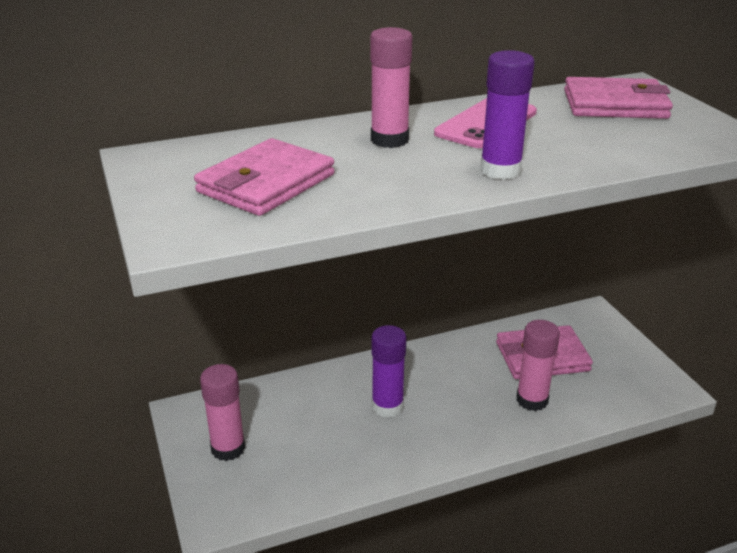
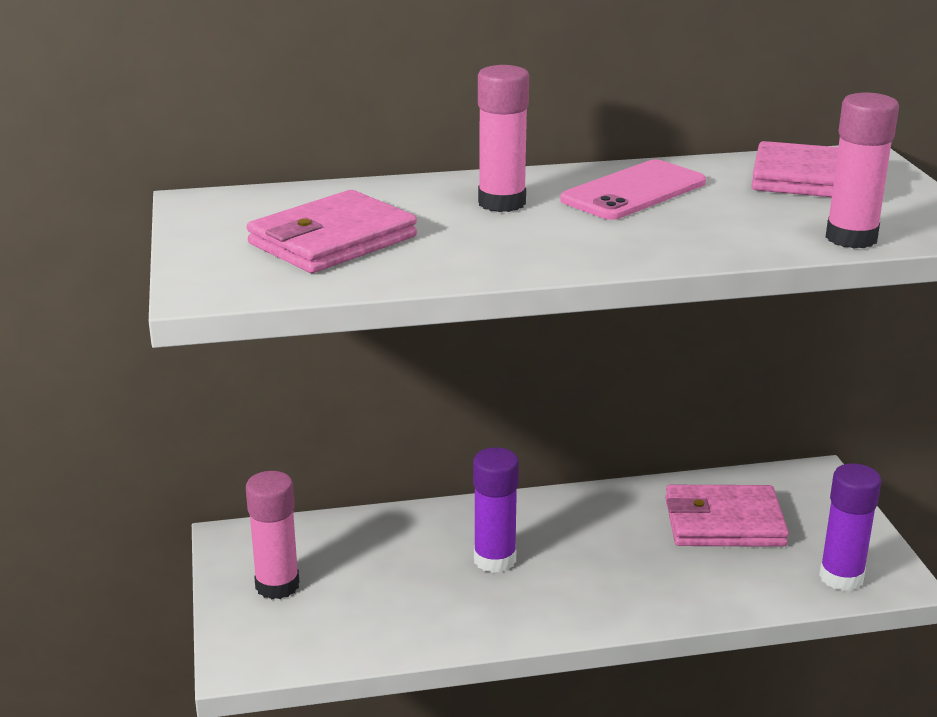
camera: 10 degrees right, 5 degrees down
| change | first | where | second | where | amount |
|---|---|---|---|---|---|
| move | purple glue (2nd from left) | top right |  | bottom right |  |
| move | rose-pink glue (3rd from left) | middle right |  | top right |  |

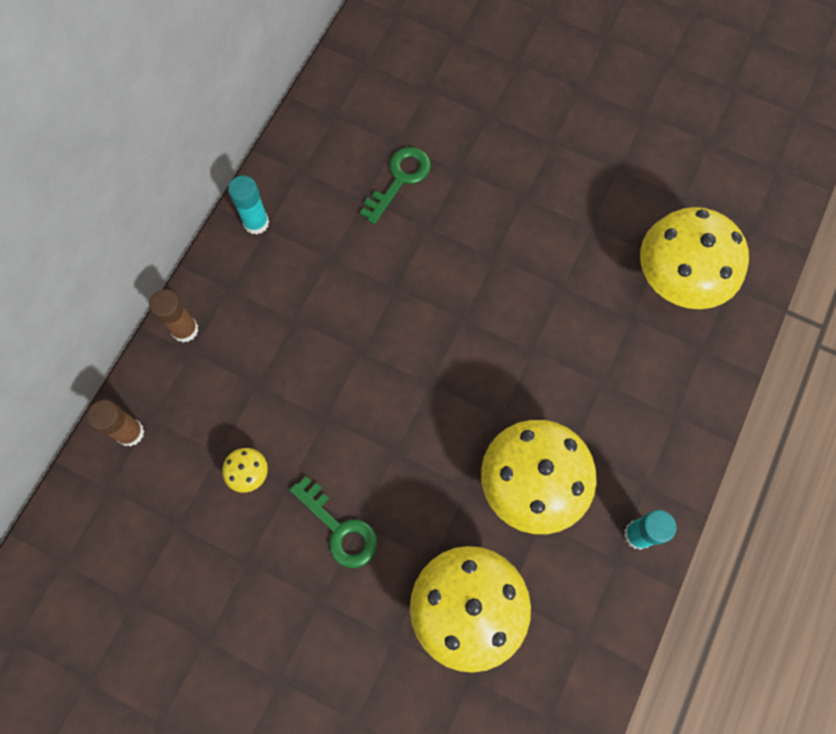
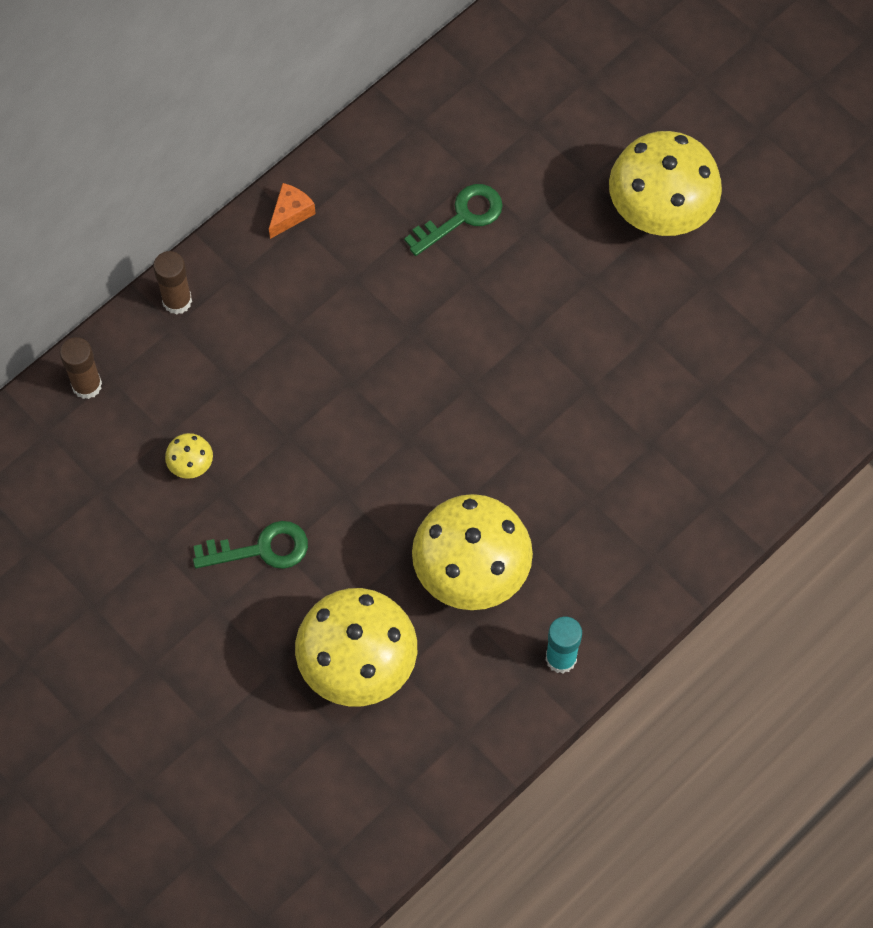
camera: 20 degrees right, 5 degrees down
| change | first | where | second | where | amount |
|---|---|---|---|---|---|
| move | bright yellow mushroom (4th from left) | middle right |  | top right |  |
| replace | teal glue (1st from left) | top left | bright orange cheese | top centre |  |
| rotate | emerald latchkey (1st from left) | bottom centre |  | middle left | 75 degrees counterclockwise |

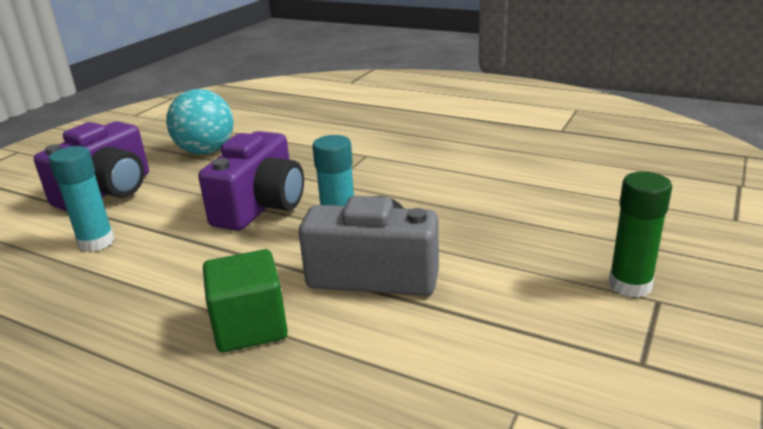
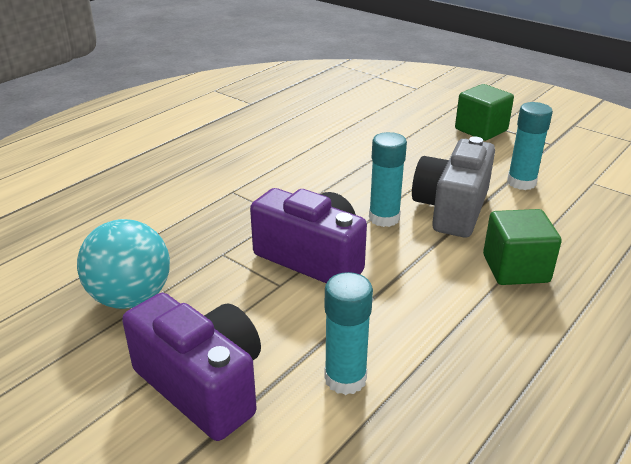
camera: 80 degrees left, 5 degrees up
| change | first | where | second | where | amount |
|---|---|---|---|---|---|
| insert |  |  | teal glue (3rd from left) | top right |  |
| replace | emerald glue | middle right | emerald cube (1st from left) | top right |  |

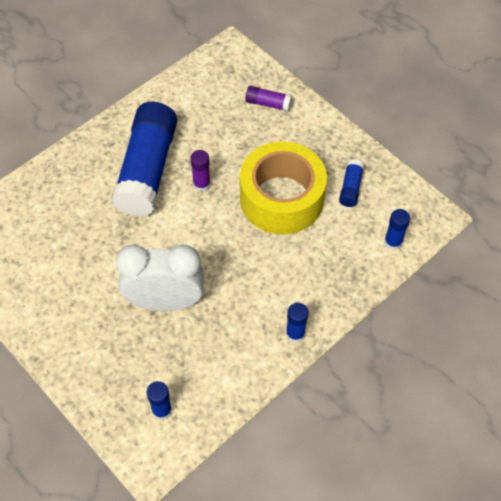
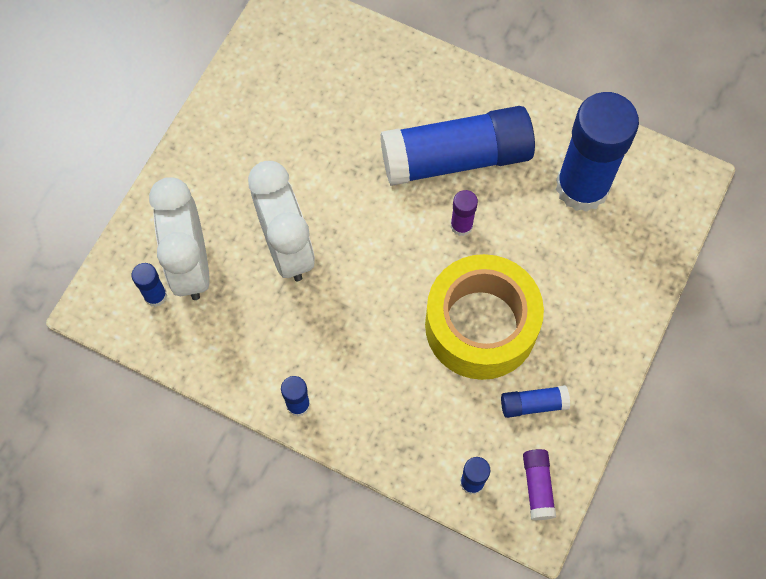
camera: 70 degrees right, 10 degrees up
| change | first | where | second | where | amount |
|---|---|---|---|---|---|
| insert |  |  | pure white alarm clock (1st from left) | middle left |  |
| insert |  |  | royal blue glue (6th from left) | top right |  |
| move | purple glue (2nd from left) | top centre |  | bottom right |  |

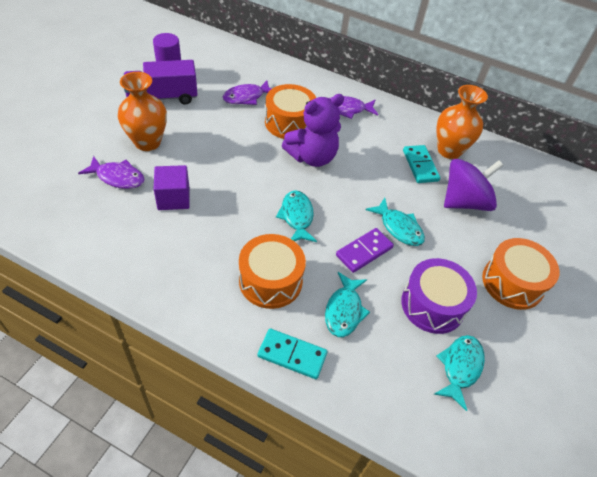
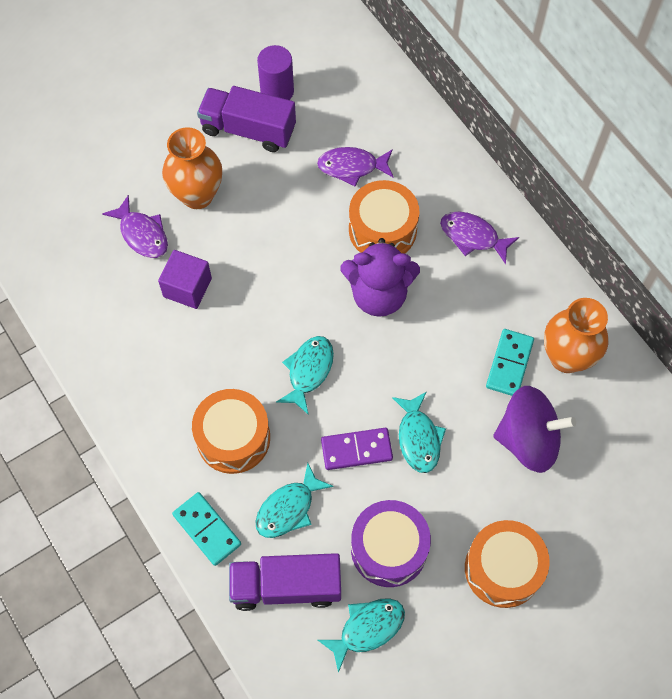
camera: 35 degrees right, 15 degrees up
| change | first | where | second | where | amount |
|---|---|---|---|---|---|
| insert |  |  | purple truck (2nd from left) | bottom centre |  |

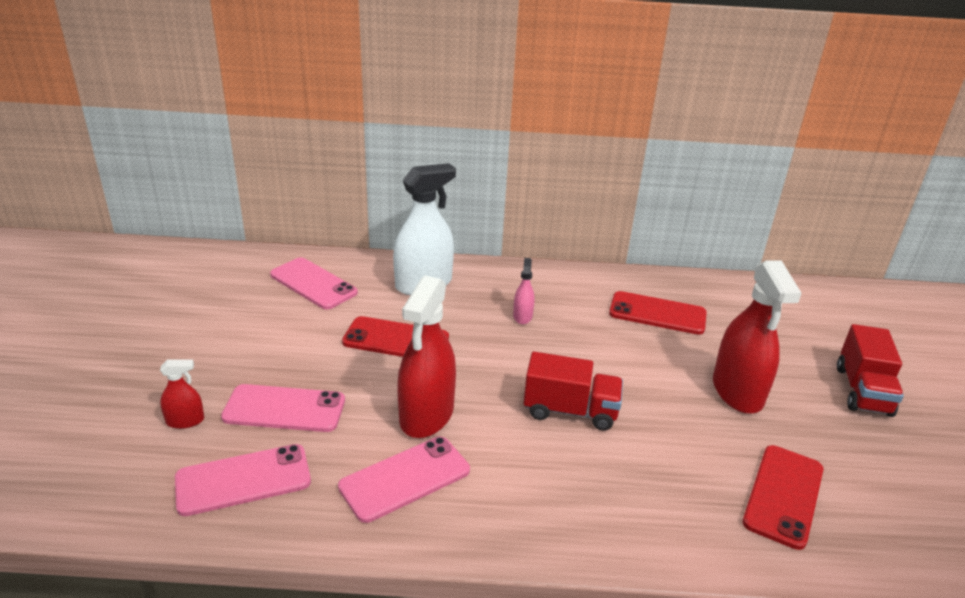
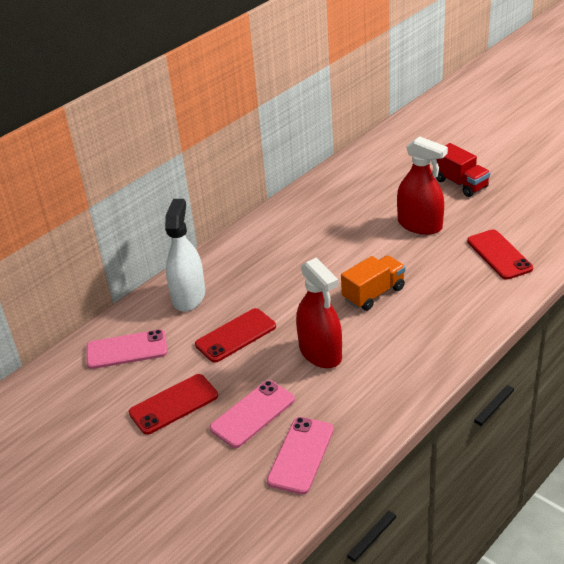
camera: 45 degrees left, 5 degrees up
| change | first | where | second | where | amount |
|---|---|---|---|---|---|
| delete | scarlet sprayer (1st from left) | middle left |  |  |  |
| delete | rose-pink smartphone (4th from left) | bottom centre |  |  |  |
| delete | rose-pink sprayer | centre |  |  |  |
| move | scarlet smartphone (2nd from left in the first image) | middle right | scarlet smartphone (1st from left) | bottom left |  |
| recolor | scarlet truck (1st from left) | centre | bright orange truck | centre |  |

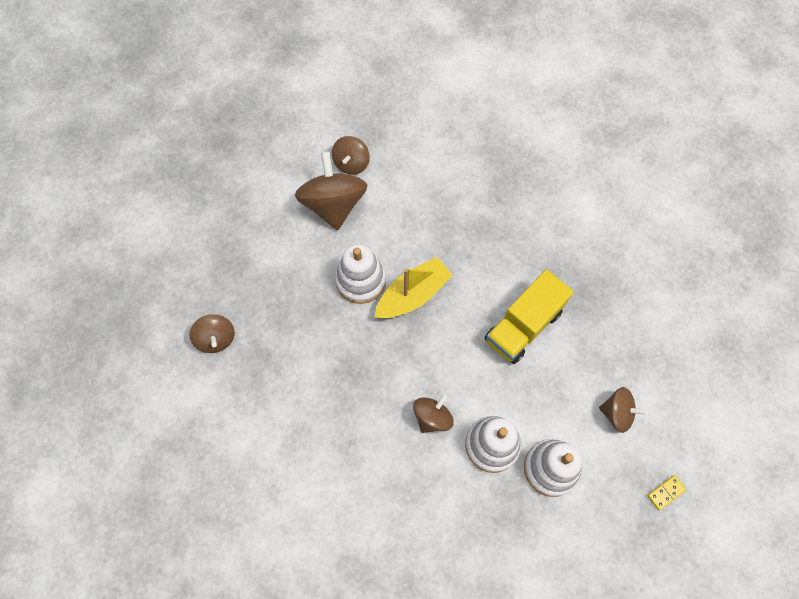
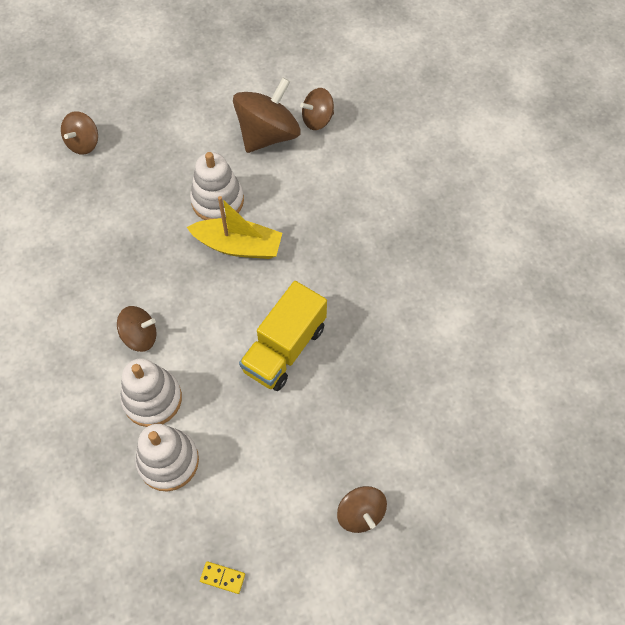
camera: 50 degrees right, 5 degrees down
| change | first | where | second | where | amount |
|---|---|---|---|---|---|
| move | russet spinning top (5th from left) | bottom right |  | bottom centre |  |
| rotate | bright yellow truck | centre |  | centre | 60 degrees counterclockwise |

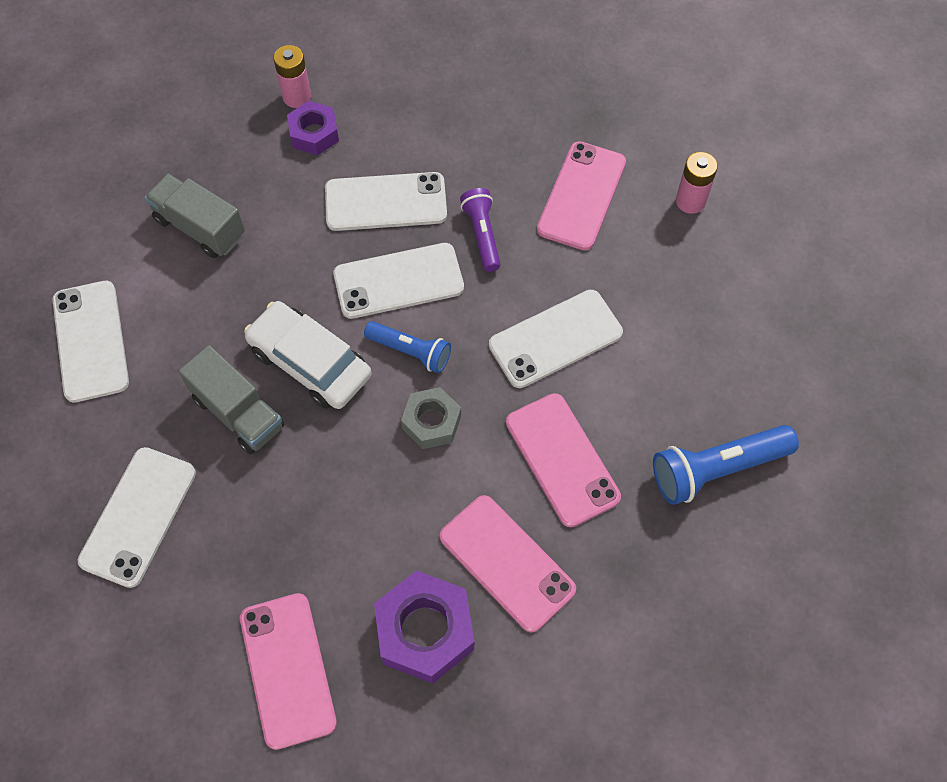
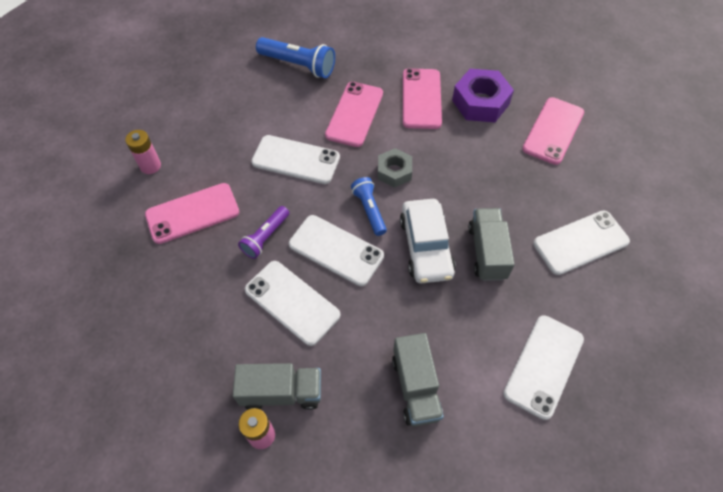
camera: 135 degrees left, 5 degrees down
| change | first | where | second | where | amount |
|---|---|---|---|---|---|
| replace | purple hex nut (1st from left) | top left | gray truck (1st from left) | bottom centre |  |

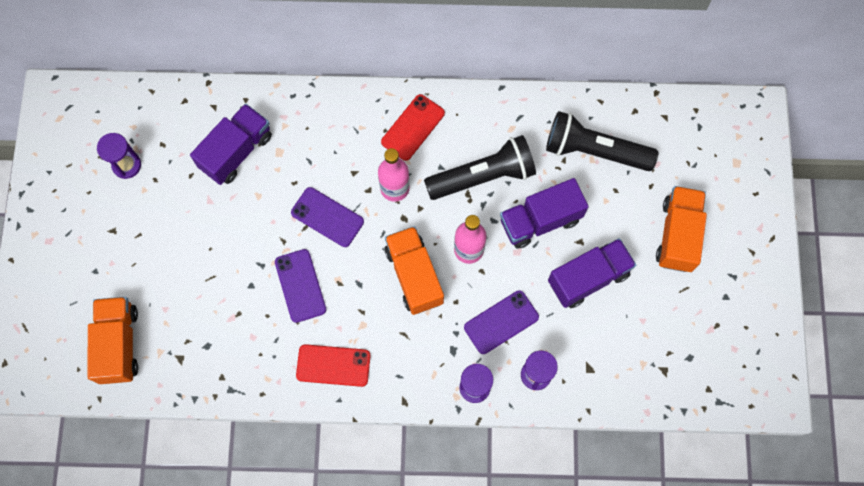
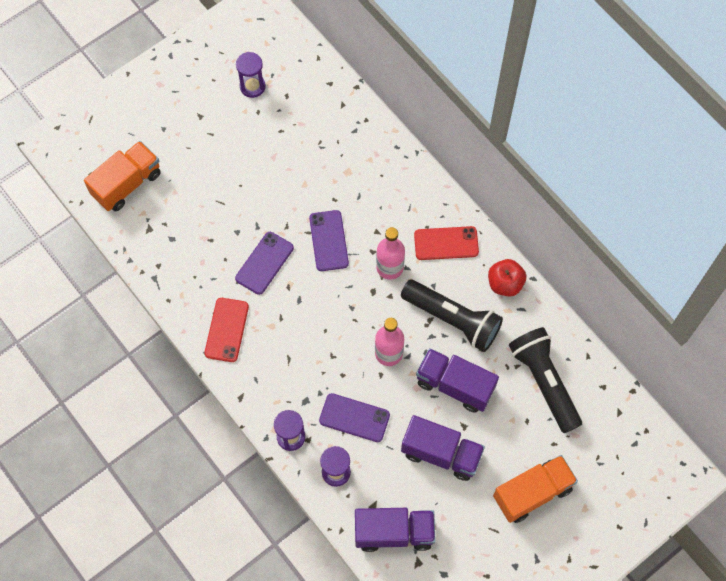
camera: 50 degrees right, 5 degrees down
| change | first | where | second | where | amount |
|---|---|---|---|---|---|
| delete | bright orange truck (2nd from left) | centre |  |  |  |
| insert |  |  | scarlet apple | middle right |  |
| move | purple truck (1st from left) | top left |  | bottom centre |  |
| rotate | scarlet smartphone (1st from left) | bottom centre |  | middle left | 45 degrees clockwise |

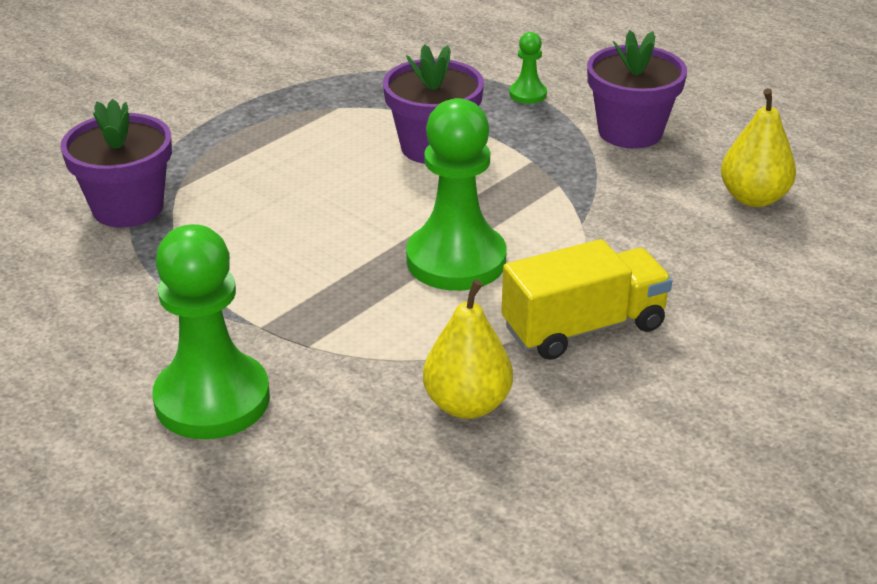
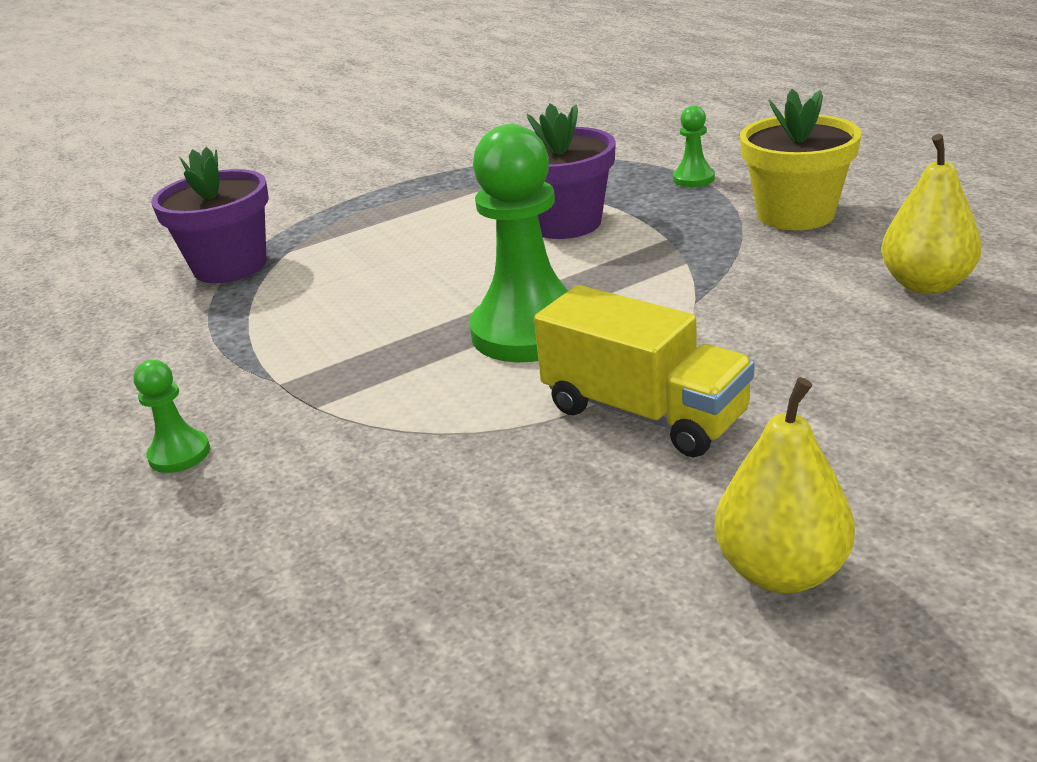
camera: 20 degrees right, 5 degrees down
| change | first | where | second | where | amount |
|---|---|---|---|---|---|
| move | bright yellow toy pear (1st from left) | centre |  | middle right |  |
| recolor | purple potted plant (3rd from left) | top right | bright yellow potted plant | top right |  |
| rotate | bright yellow truck | middle right |  | centre | 45 degrees clockwise |
| resize | emerald game pawn (1st from left) | middle left |  | middle left | x0.45 |

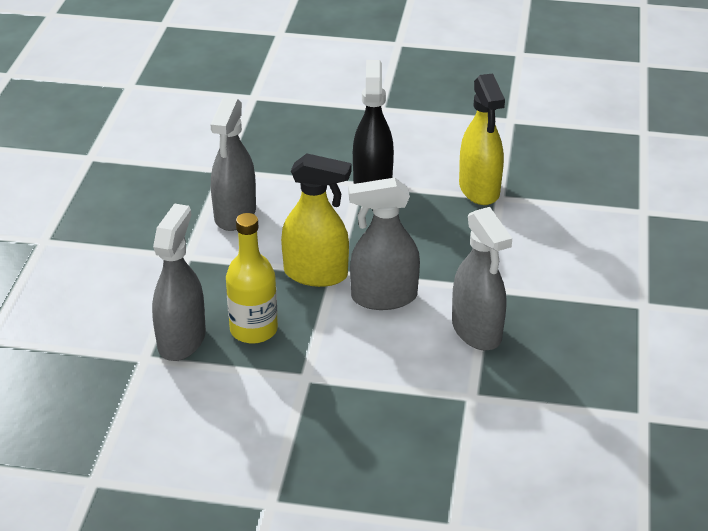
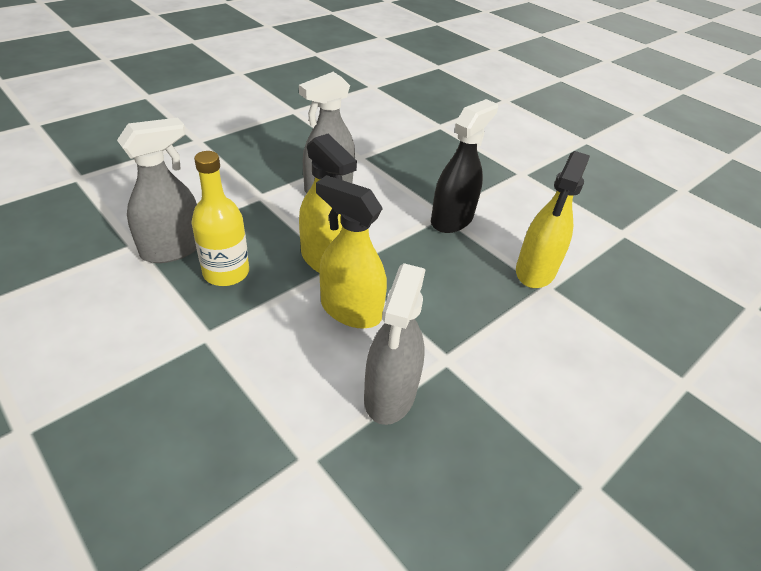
camera: 35 degrees right, 5 degrees up
| change | first | where | second | where | amount |
|---|---|---|---|---|---|
| recolor | gray sprayer (3rd from left) | centre | bright yellow sprayer (2nd from left) | centre |  |

